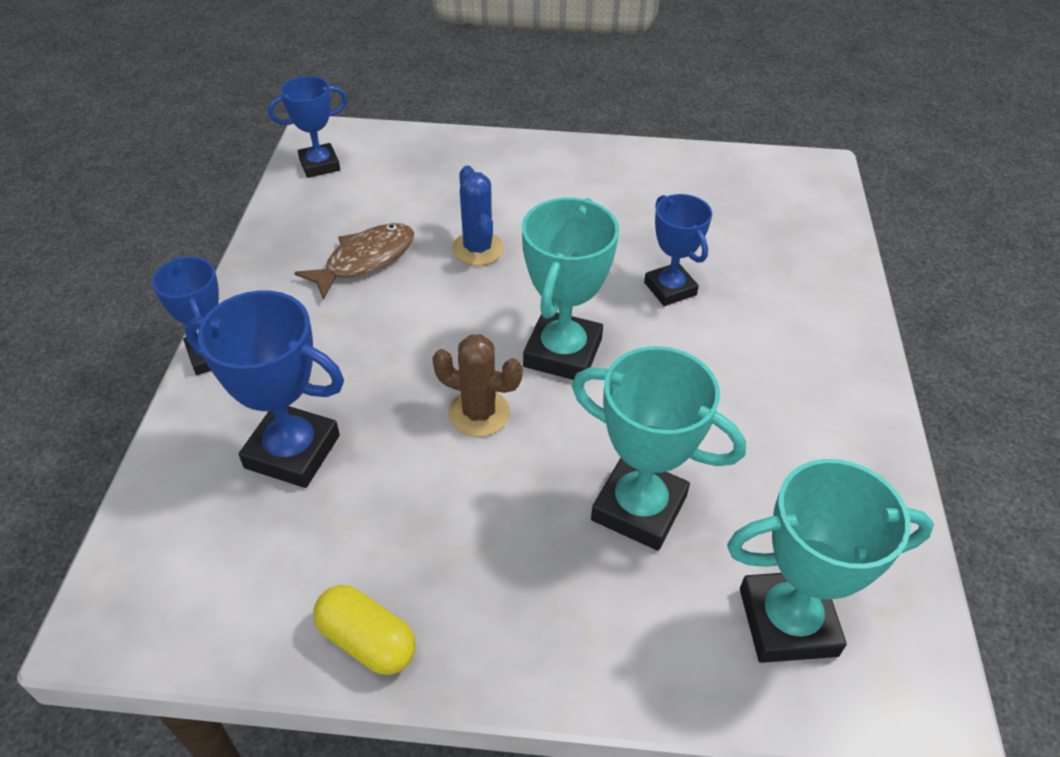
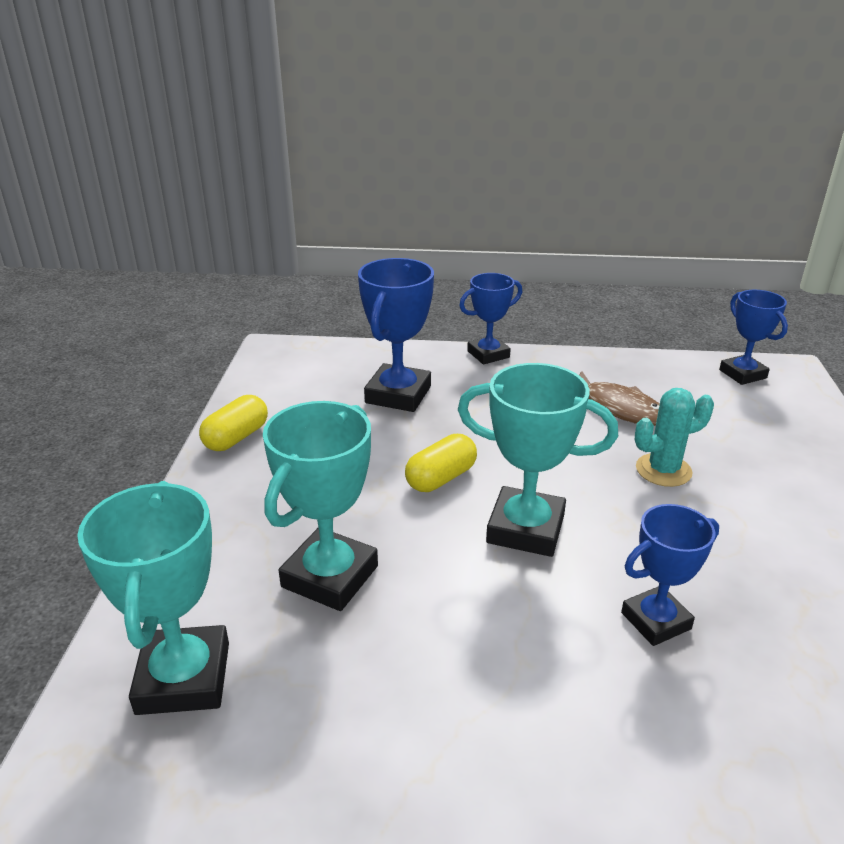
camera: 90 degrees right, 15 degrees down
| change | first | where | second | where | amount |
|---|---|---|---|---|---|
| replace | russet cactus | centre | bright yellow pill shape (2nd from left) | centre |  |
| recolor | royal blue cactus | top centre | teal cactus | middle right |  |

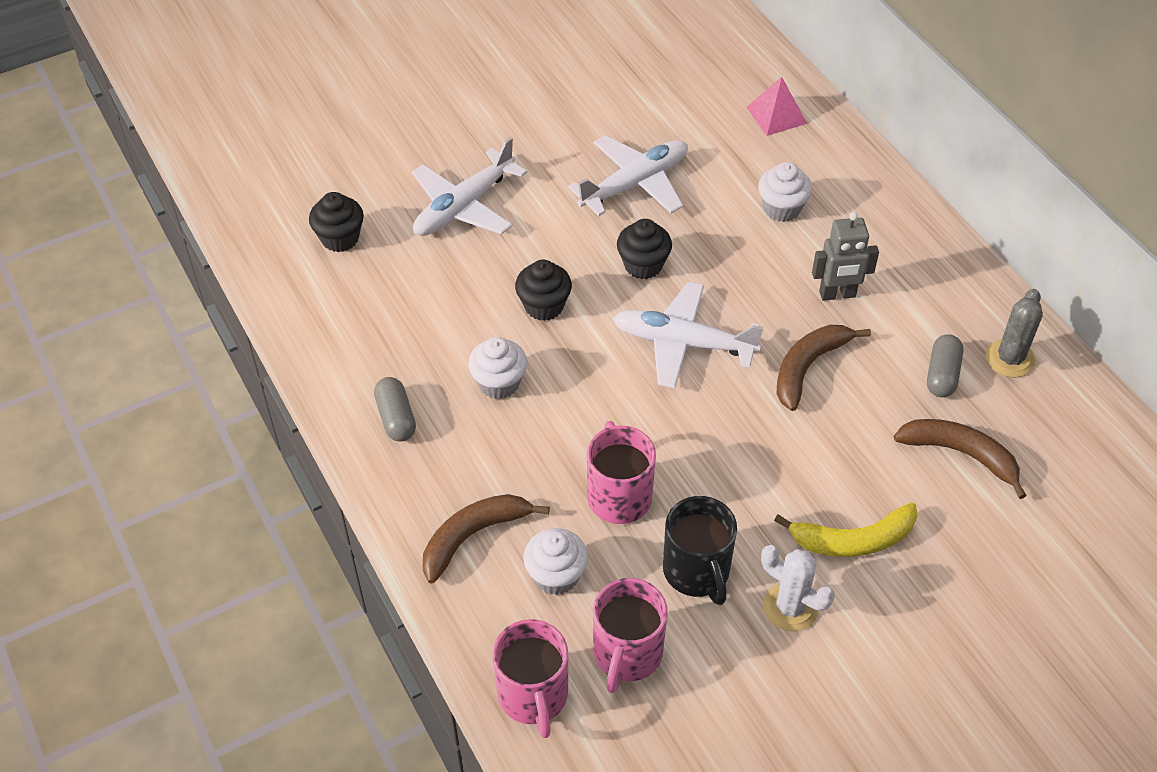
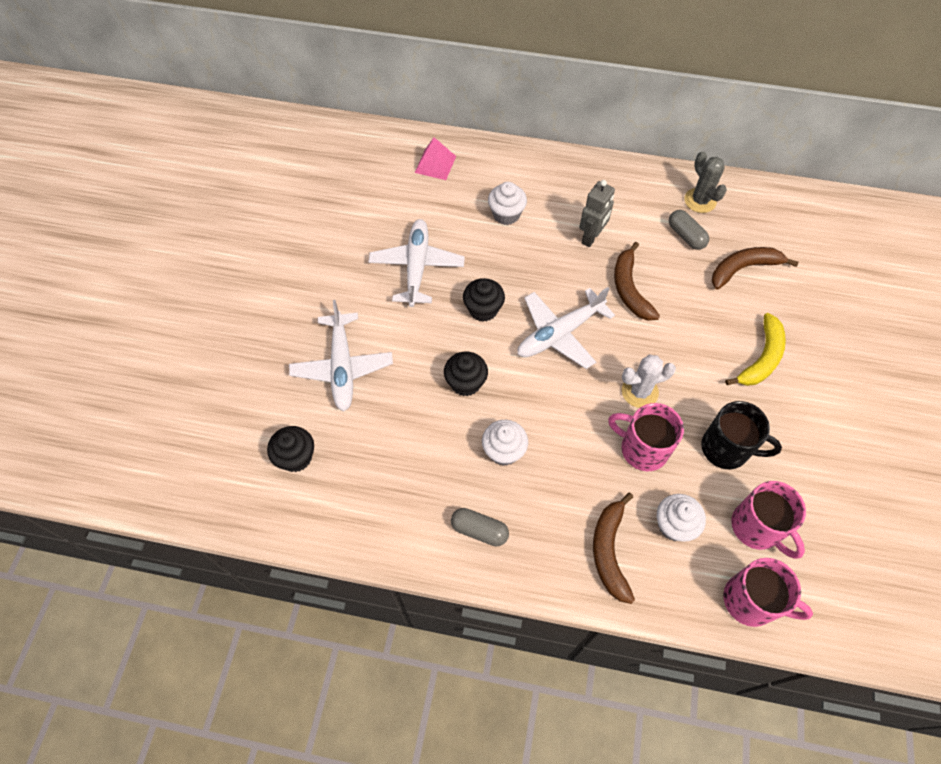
camera: 50 degrees left, 10 degrees up
| change | first | where | second | where | amount |
|---|---|---|---|---|---|
| move | pure white cactus | bottom right |  | middle right |  |

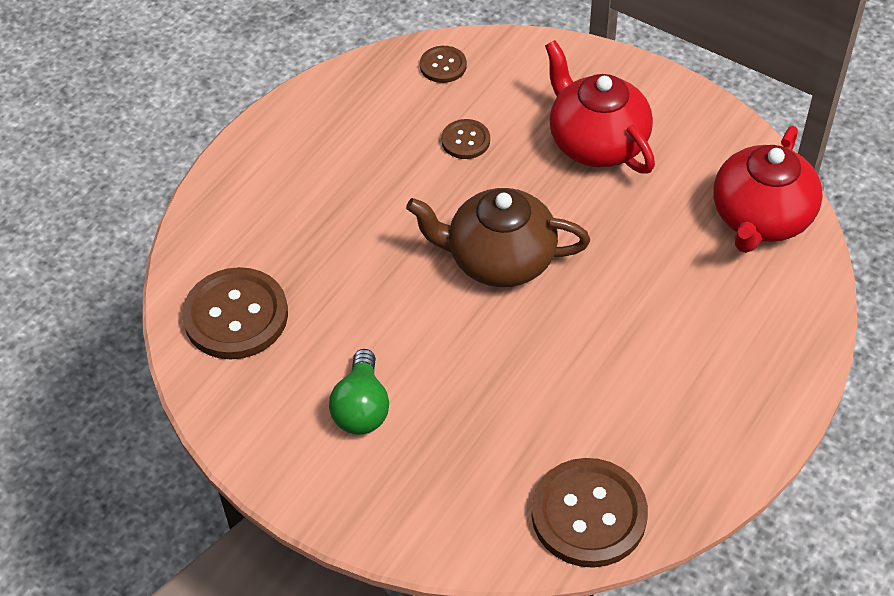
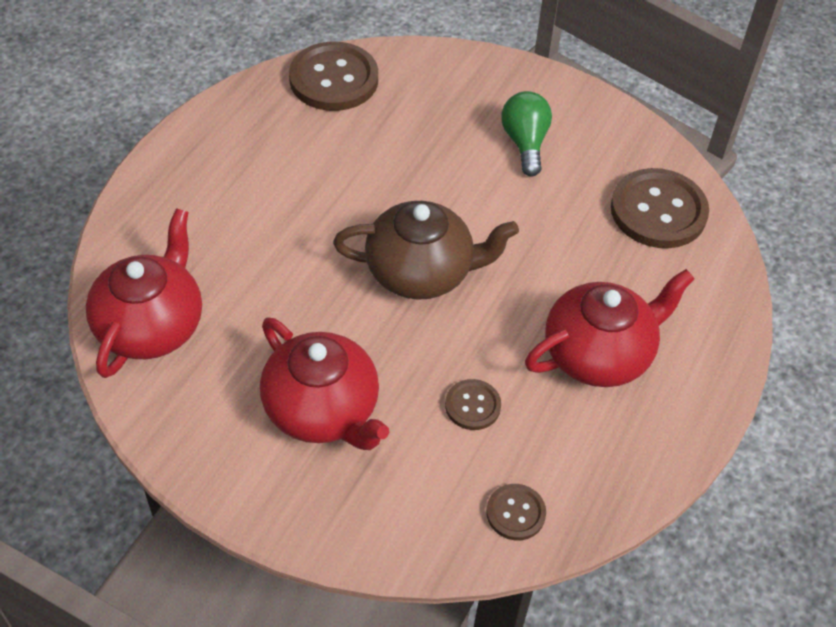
camera: 170 degrees right, 0 degrees up
| change | first | where | second | where | amount |
|---|---|---|---|---|---|
| insert |  |  | scarlet tea pot (3rd from left) | middle right |  |

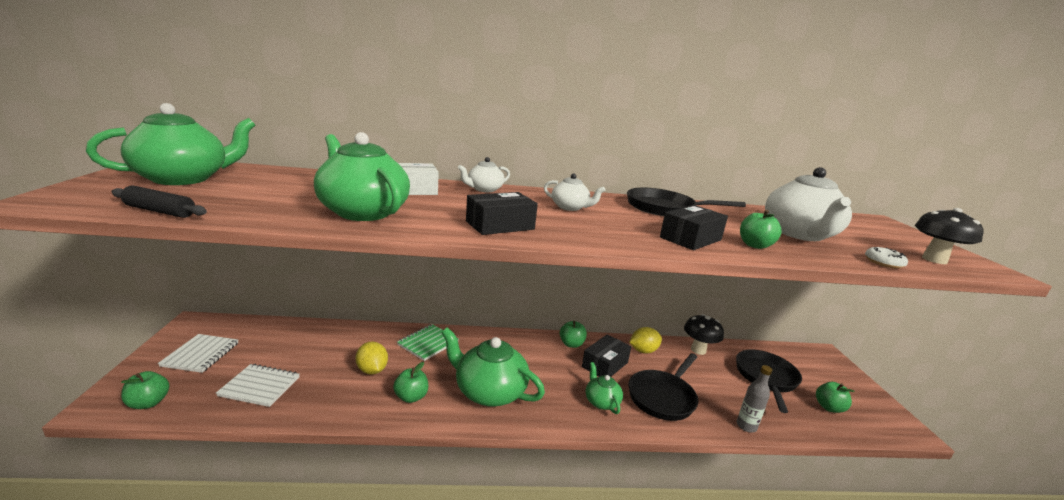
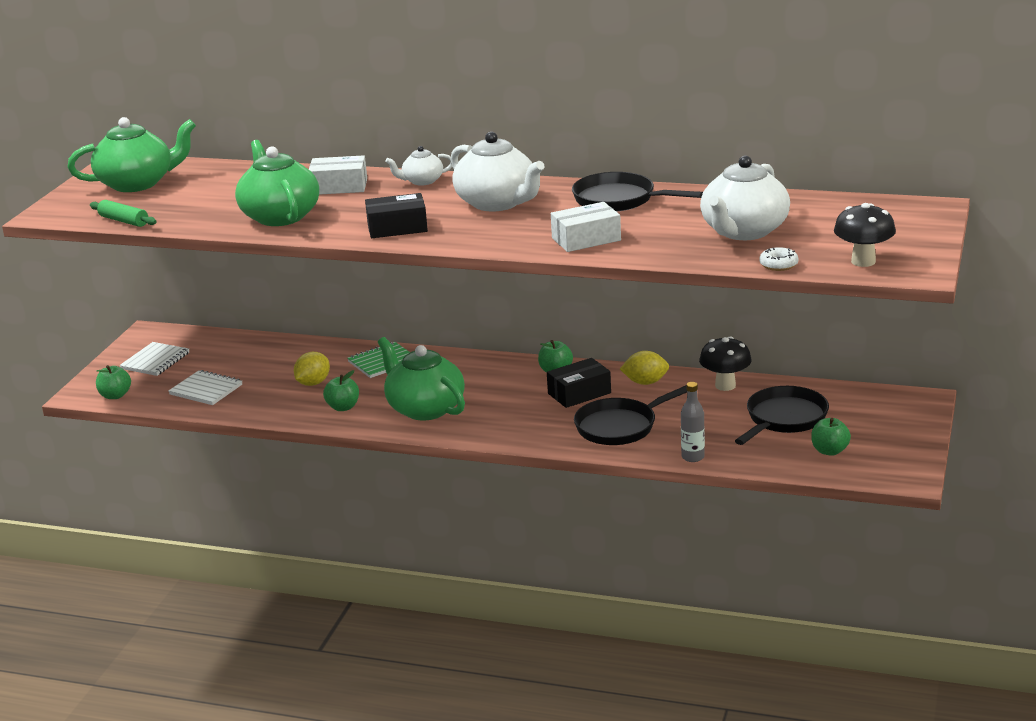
camera: 25 degrees right, 5 degrees up
| change | first | where | second | where | amount |
|---|---|---|---|---|---|
| delete | emerald tea pot (4th from left) | bottom centre |  |  |  |
| delete | emerald apple (4th from left) | middle right |  |  |  |
| recolor | black pastry roller | middle left | emerald pastry roller | top left |  |
| recolor | black parcel (3rd from left) | centre | pure white parcel (2nd from left) | top centre |  |
| rotate | bright yellow toy lemon (1st from left) | bottom centre |  | middle left | 45 degrees clockwise |
| resize | pure white tea pot (2nd from left) | centre |  | top centre | x1.93 |

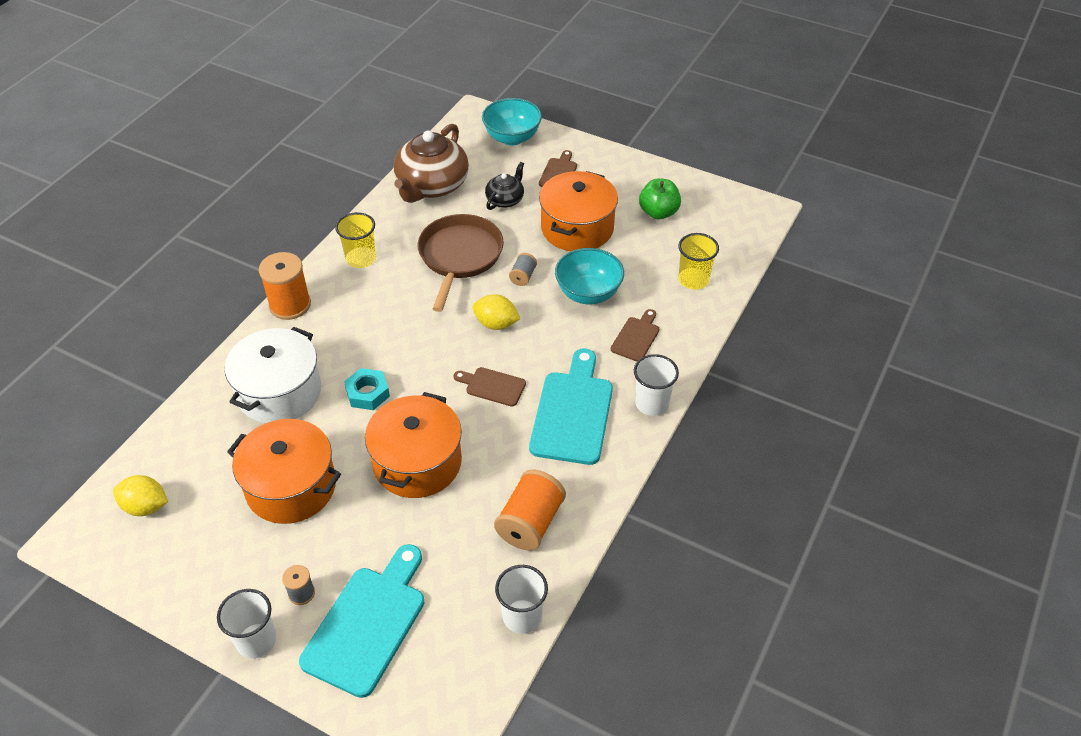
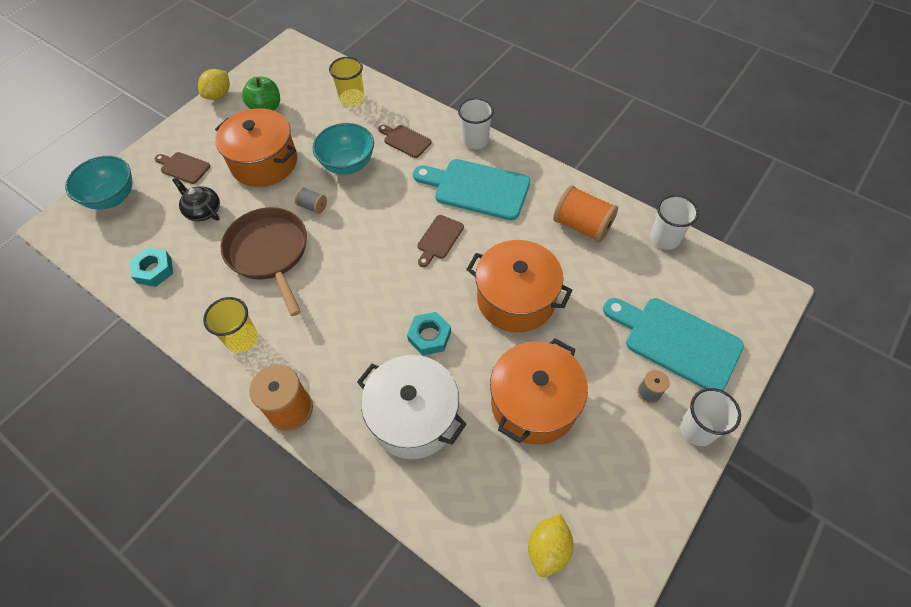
camera: 80 degrees left, 10 degrees up
| change | first | where | second | where | amount |
|---|---|---|---|---|---|
| move | bright yellow toy lemon (2nd from left in the first image) | centre | bright yellow toy lemon (1st from left) | top left |  |
| replace | russet tea pot | top centre | teal hex nut (1st from left) | middle left |  |
| rotate | russet pan | centre |  | middle left | 45 degrees clockwise |

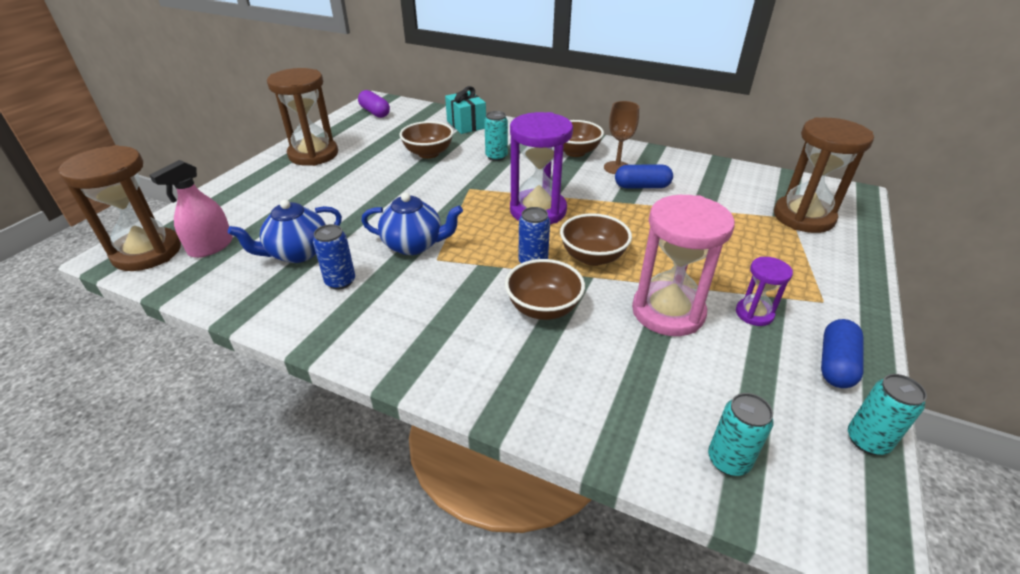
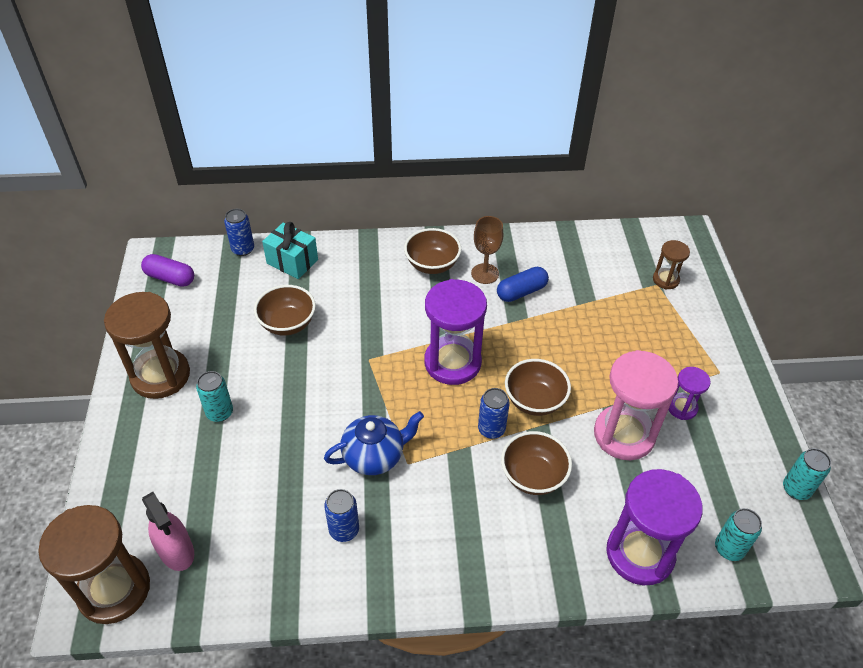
camera: 30 degrees left, 10 degrees up
| change | first | where | second | where | amount |
|---|---|---|---|---|---|
| delete | royal blue tea pot (1st from left) | middle left |  |  |  |
| delete | royal blue pill shape (2nd from left) | middle right |  |  |  |
| insert |  |  | royal blue tin (1st from left) | middle left |  |
| insert |  |  | purple hourglass (2nd from left) | bottom right |  |
| move | teal tin (1st from left) | top centre |  | middle left |  |
| rotate | rose-pink sprayer | middle left |  | bottom left | 45 degrees counterclockwise |
| resize | russet hourglass (3rd from left) | top right |  | middle right | x0.51 |

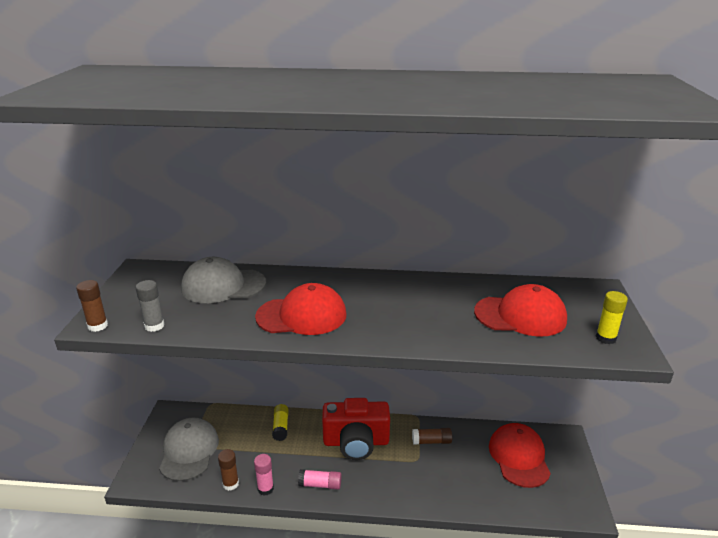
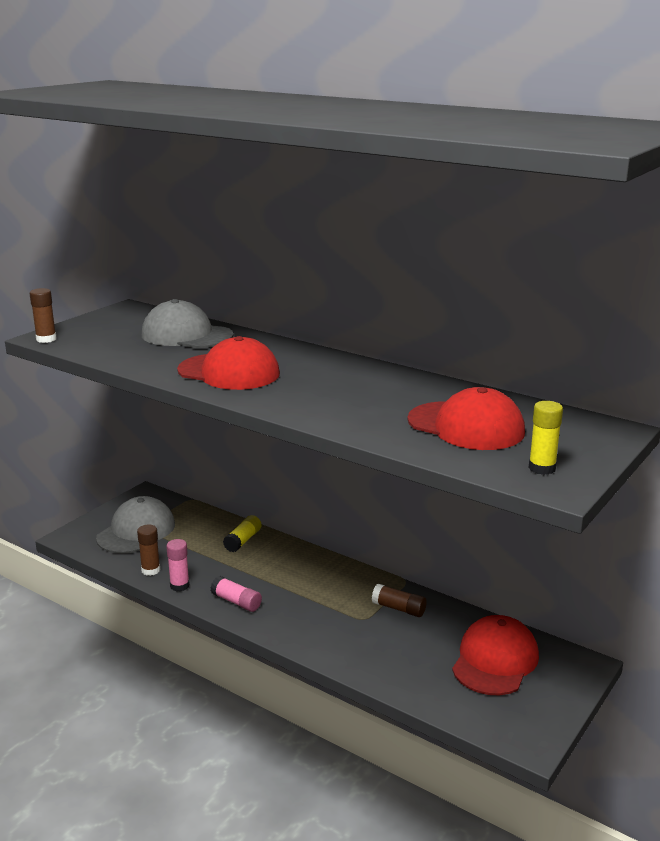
camera: 30 degrees right, 5 degrees down
| change | first | where | second | where | amount |
|---|---|---|---|---|---|
| delete | gray glue | middle left |  |  |  |
| delete | scarlet photo camera | bottom centre |  |  |  |

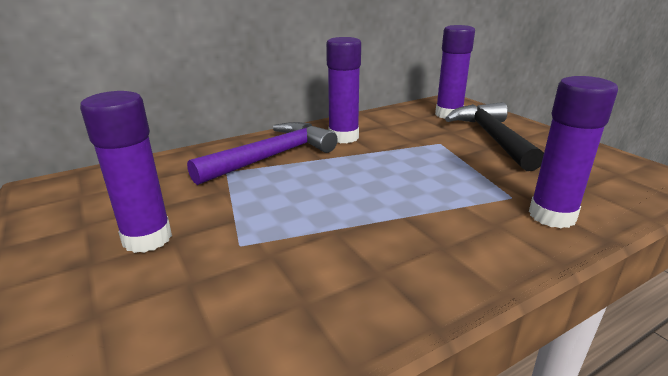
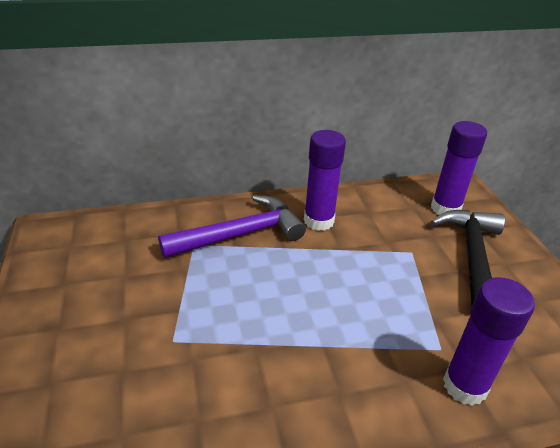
camera: 15 degrees right, 10 degrees up
| change | first | where | second | where | amount |
|---|---|---|---|---|---|
| delete | purple glue (1st from left) | middle left |  |  |  |

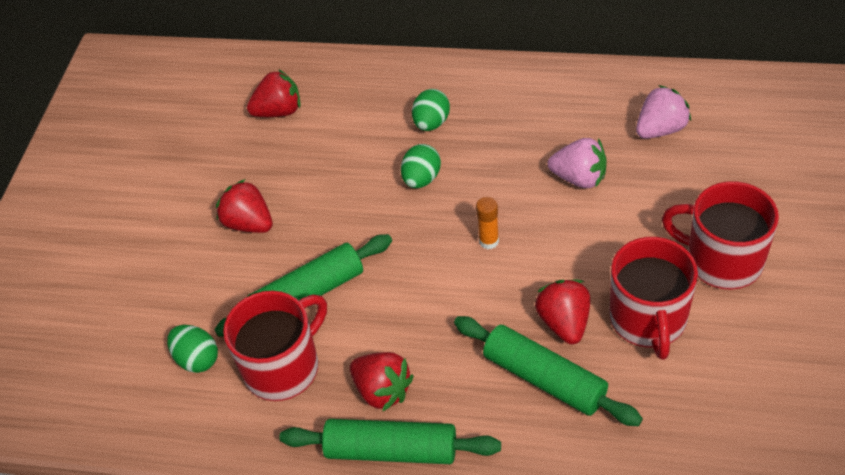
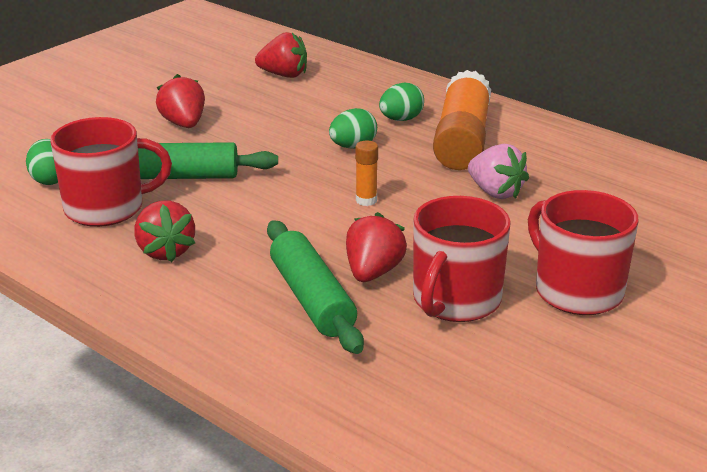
camera: 25 degrees right, 20 degrees down
| change | first | where | second | where | amount |
|---|---|---|---|---|---|
| delete | emerald pastry roller (2nd from left) | bottom centre |  |  |  |
| delete | rose-pink berry (2nd from left) | top right |  |  |  |
| insert |  |  | bright orange glue (2nd from left) | top centre |  |

